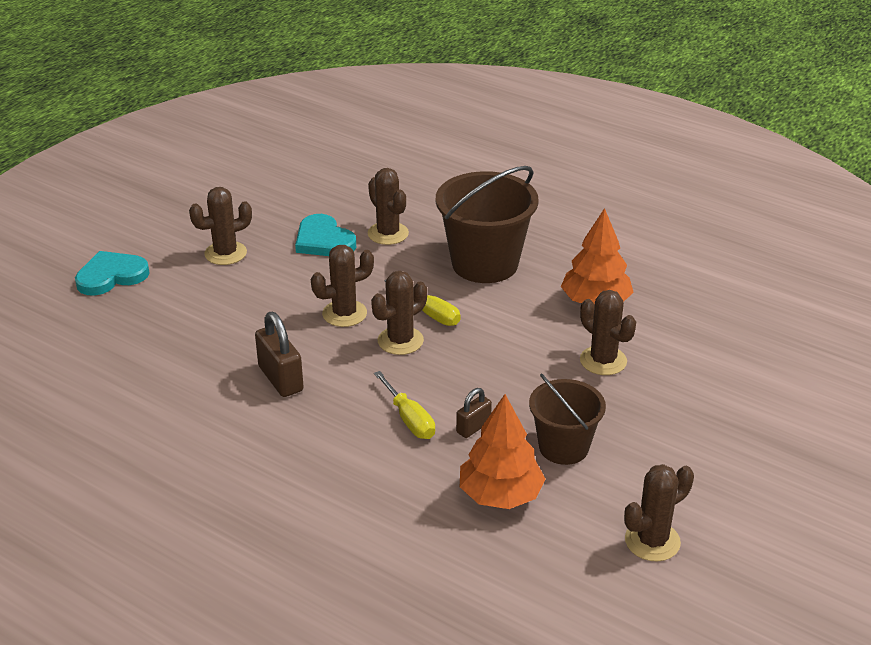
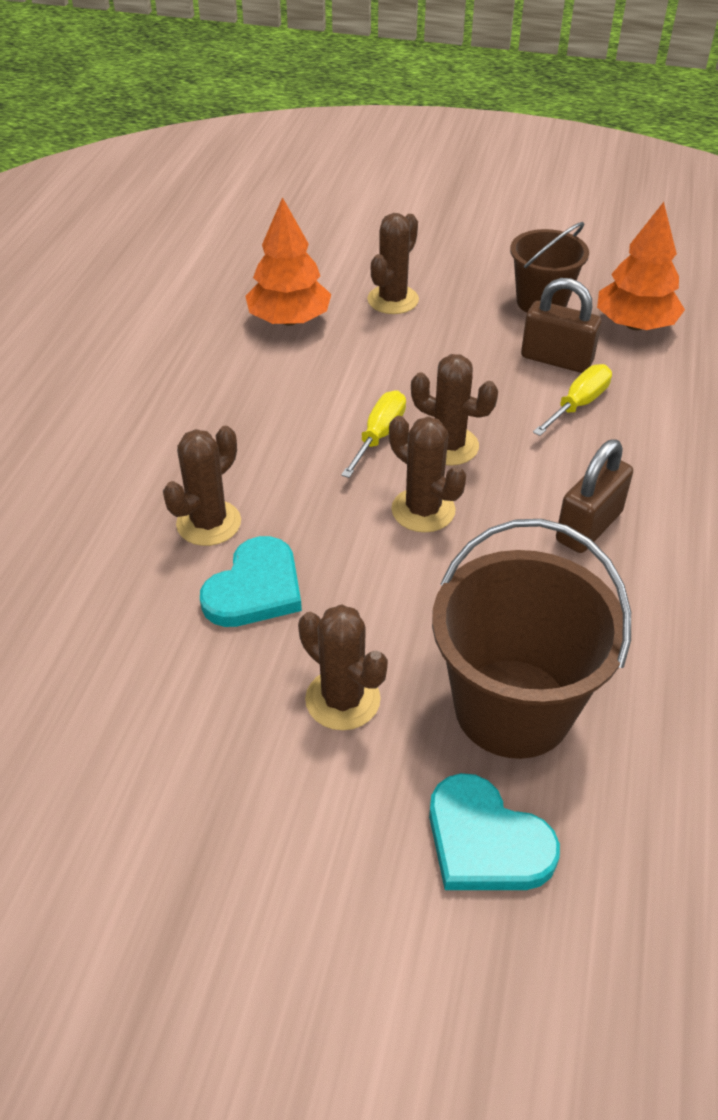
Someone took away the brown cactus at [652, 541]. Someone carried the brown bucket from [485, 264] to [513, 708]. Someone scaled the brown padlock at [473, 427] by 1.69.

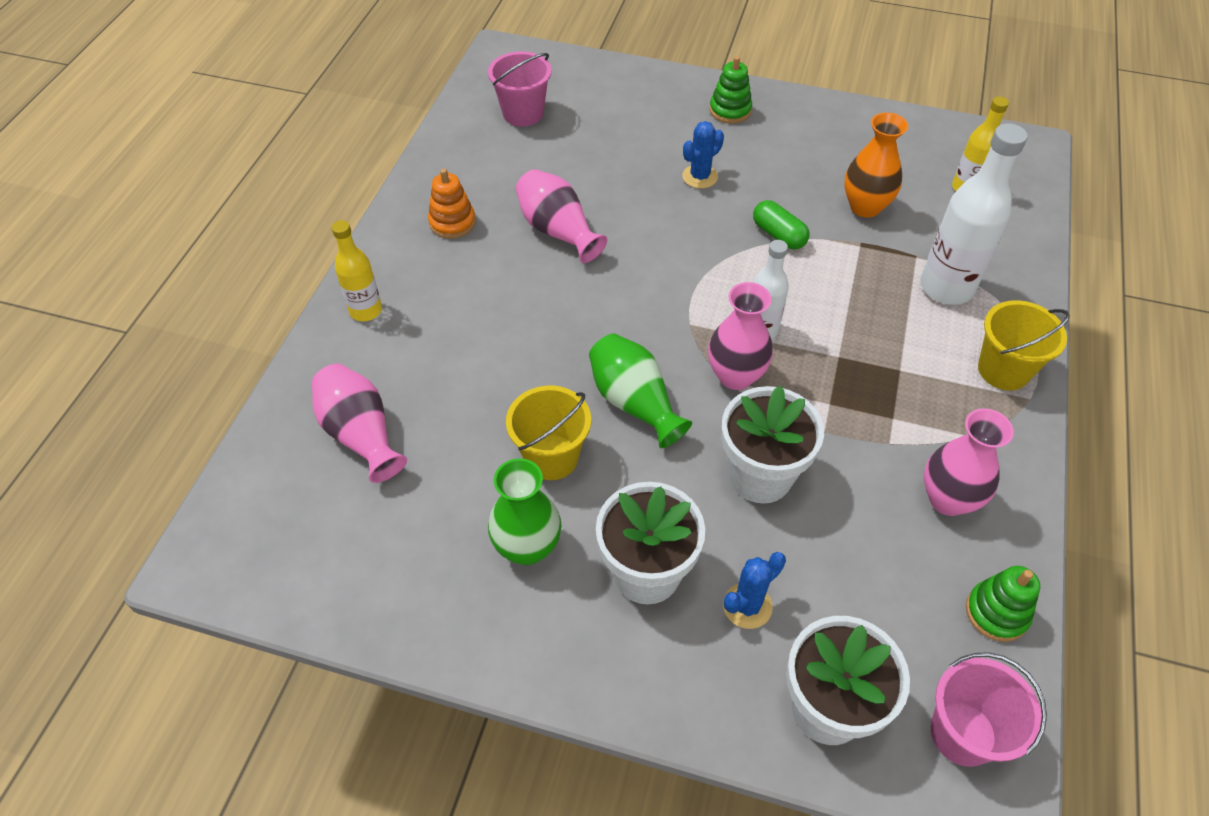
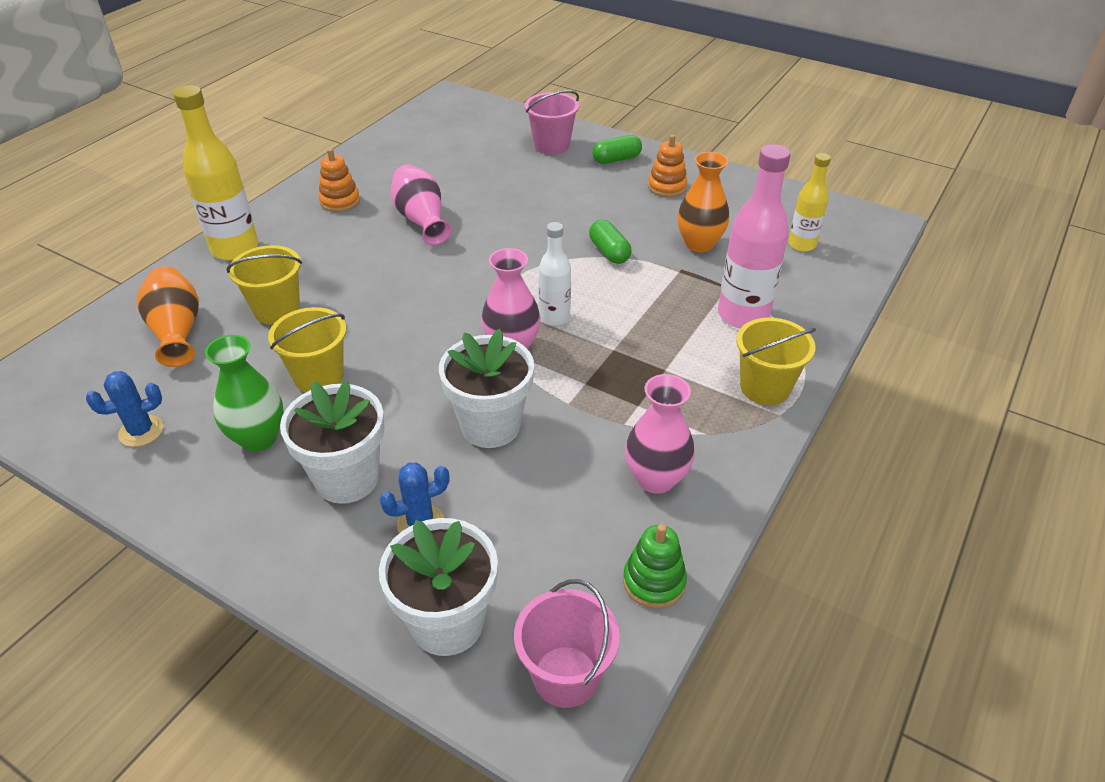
Someone took away the green vase at [634, 402]. Someone put down the yellow bucket at [277, 310]. Someone put down the orange stacking toy at [667, 187]. Someone carried the pink bucket from [523, 113] to [551, 145]. Someone carried the blue cactus from [700, 177] to [141, 431]. Someone swapped the green stacking toy at [730, 110] for the green capsule at [616, 159]. Someone repainted the pink vase at [361, 434], which became the orange vase at [177, 331]. Someone repainted the white bottle at [946, 287], which became the pink bottle at [743, 315]. Someone scaled the yellow bottle at [366, 310] by 1.68.

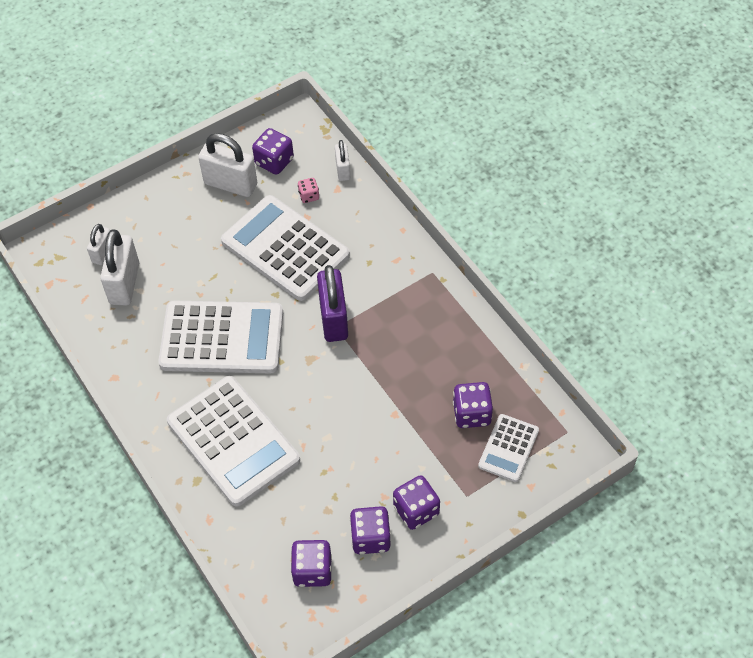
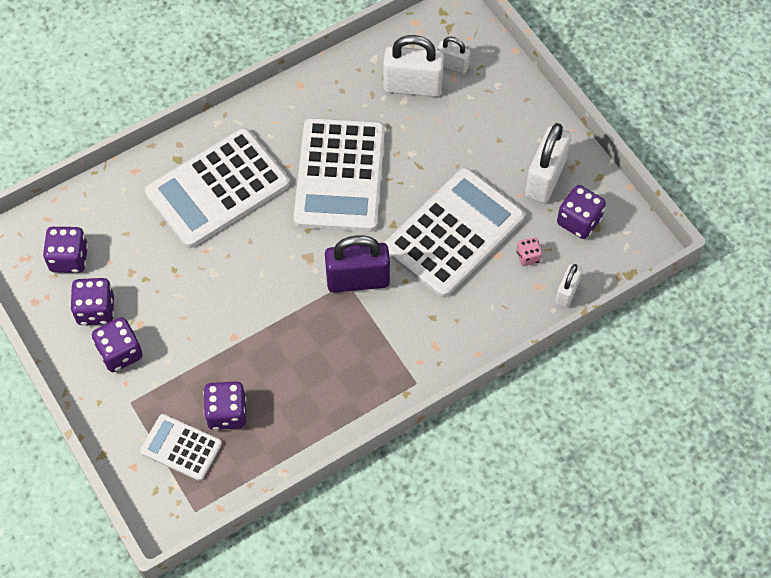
Someone rotated the white padlock at [343, 170] by 60 degrees counterclockwise.

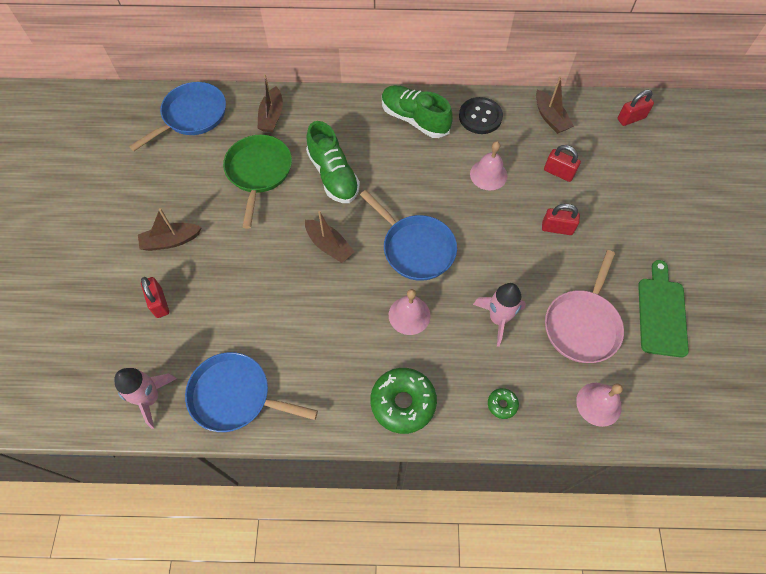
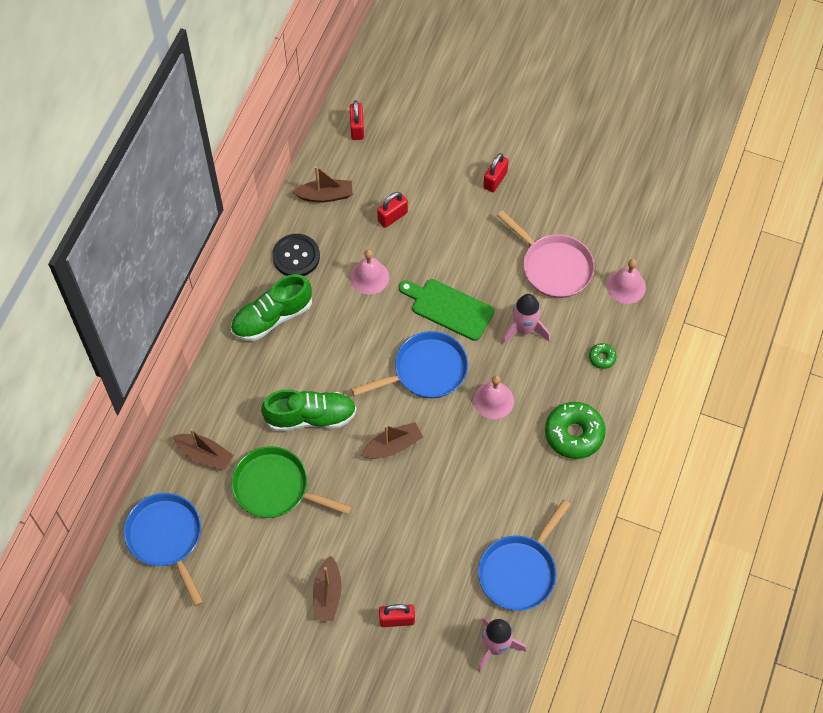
Someone carried the red padlock from [557, 228] to [495, 180]. Someone carried the green cutting board from [661, 313] to [449, 308].

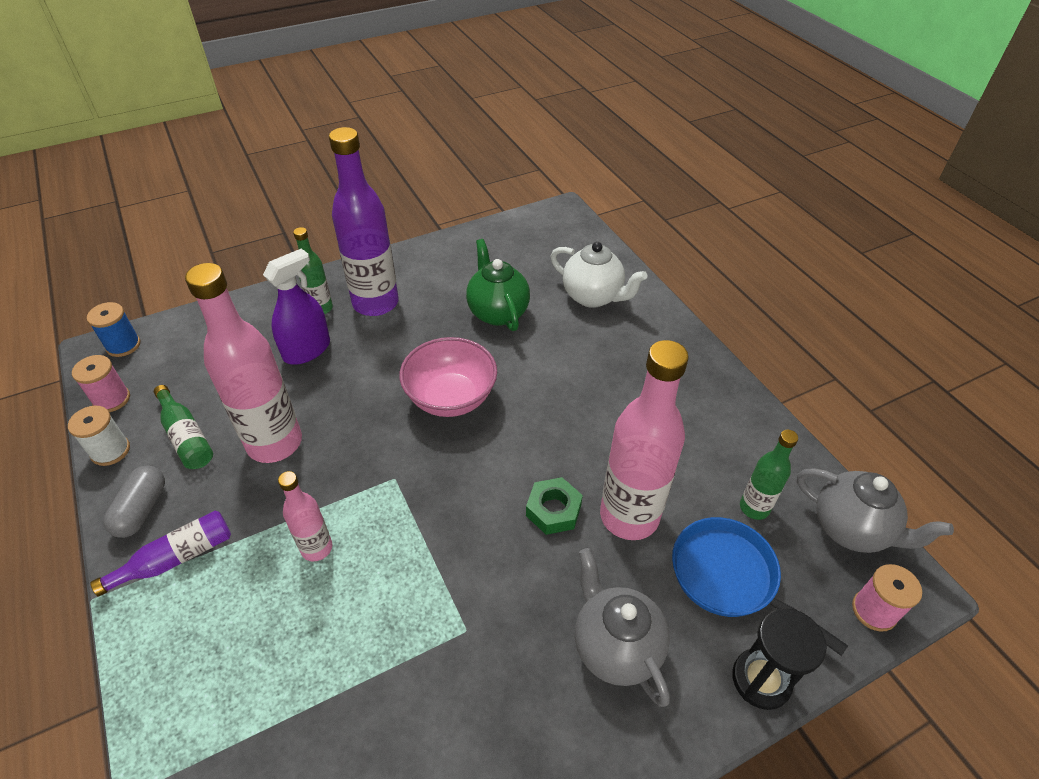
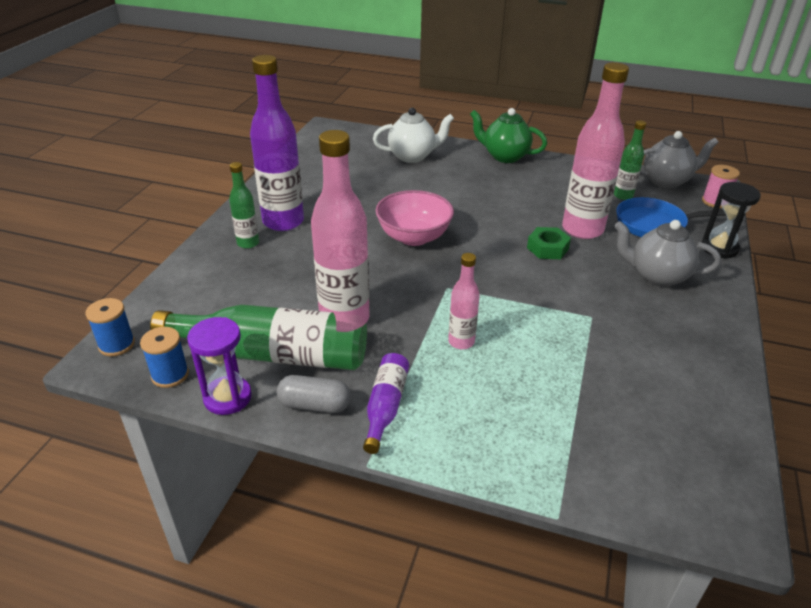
Someone took away the purple spray bottle at [307, 350]. Someone carried the green teapot from [497, 312] to [504, 156]. Someone swapped the white spool at [110, 451] for the purple hourglass at [227, 397]. Someone repainted the pink spool at [112, 399], which became the blue spool at [170, 375]. Someone rotated the grey capsule at [142, 509] by 45 degrees counterclockwise. Someone scaled the green bottle at [186, 436] by 1.95.

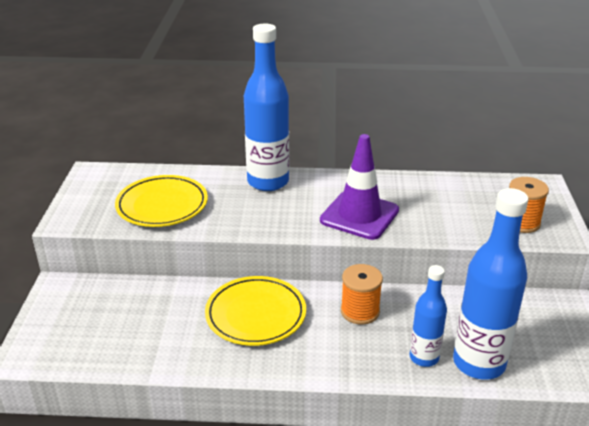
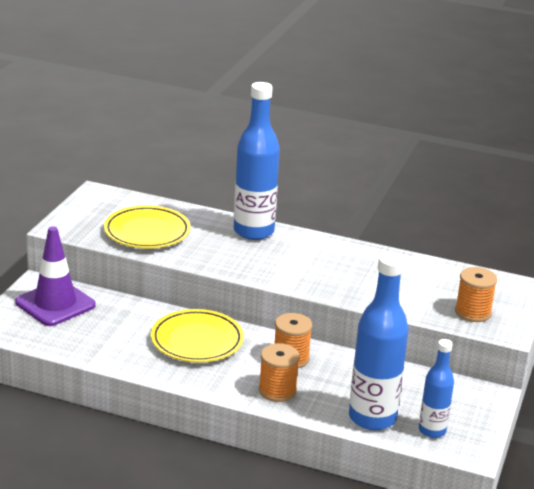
Someone put down the orange spool at [277, 390]. Someone carried the purple traffic cone from [359, 215] to [55, 304]. Someone carried the blue bottle from [424, 357] to [432, 430].

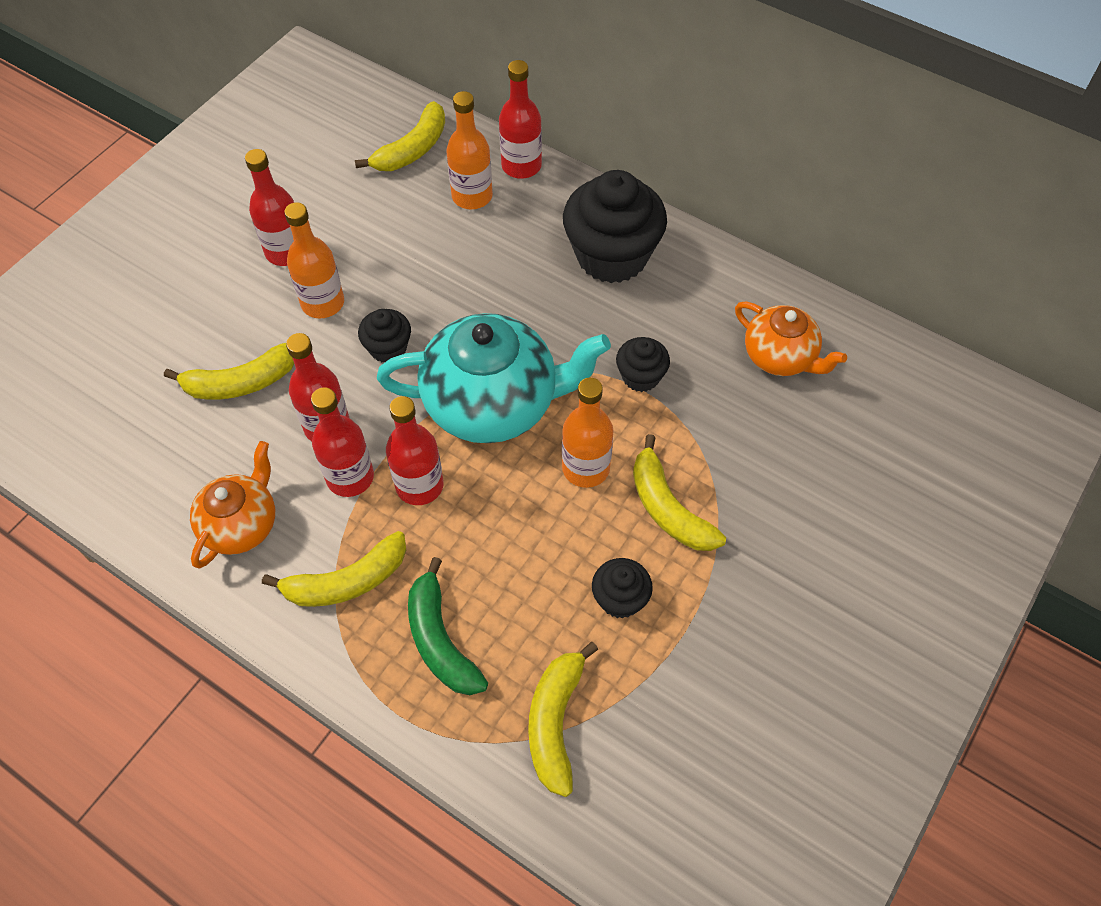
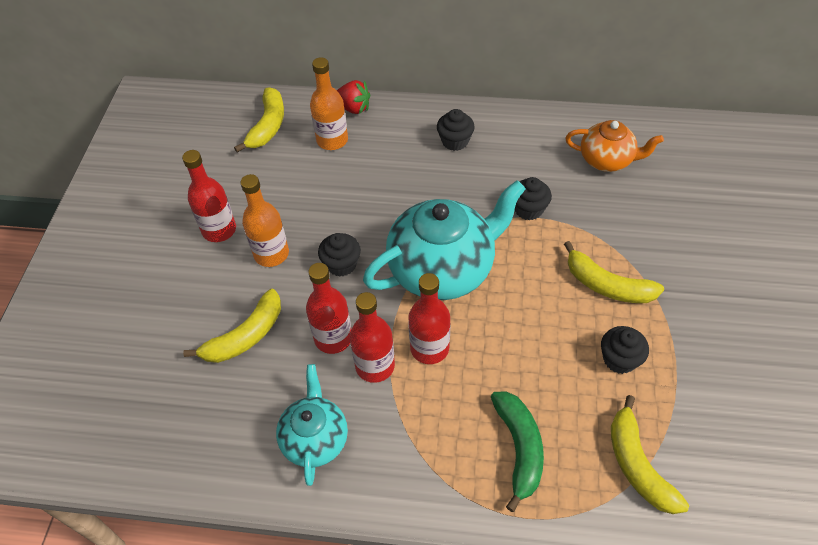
Someone took away the yellow banana at [346, 581]. Someone took away the orange bottle at [586, 468]. Someone swapped the red bottle at [521, 166] for the red strawberry at [353, 108]. Someone repainted the orange teapot at [242, 524], which became the turquoise teapot at [315, 439]. Someone rotated the green banana at [440, 640] by 135 degrees counterclockwise. Someone scaled the black cupcake at [612, 256] by 0.49.

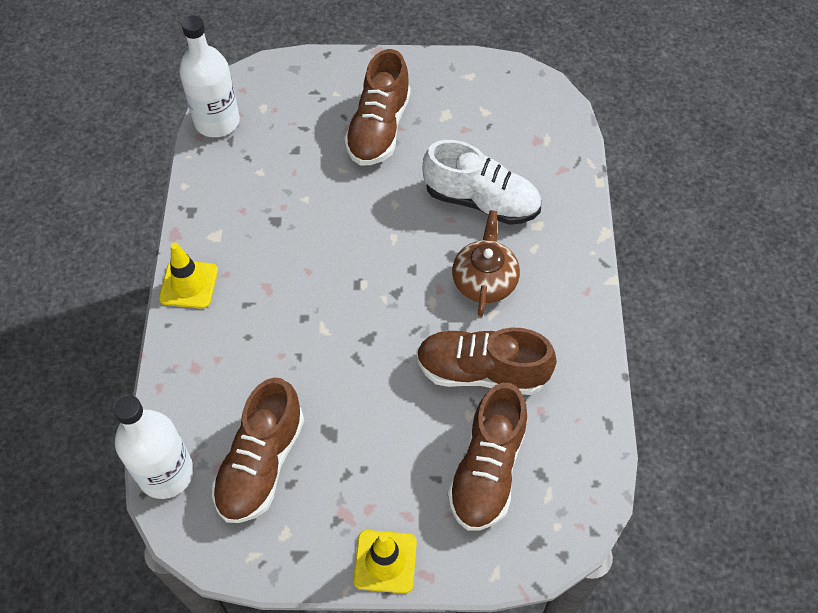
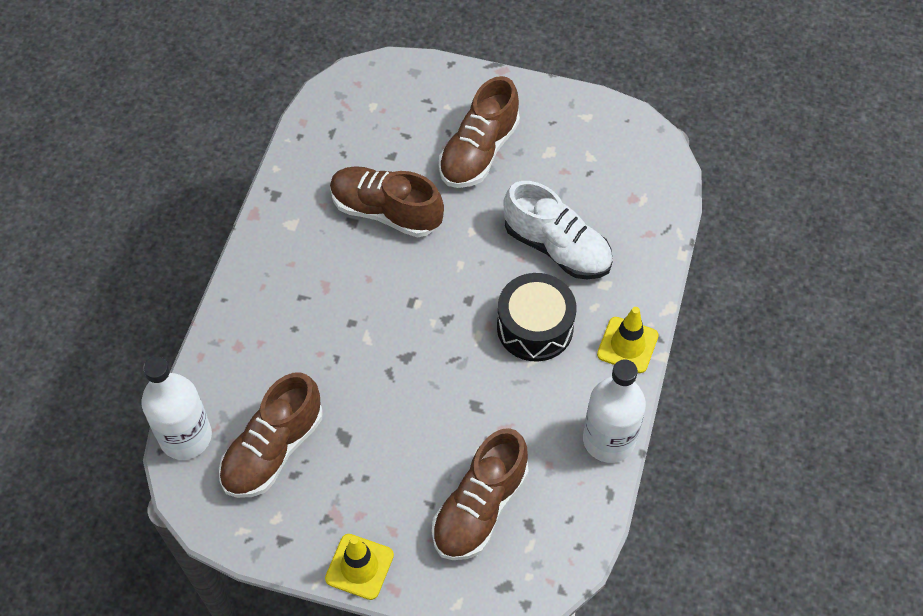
Someone carried the yellow traffic cone from [189, 284] to [627, 345]. Someone carried the white bottle from [217, 121] to [609, 440]. Someone carried the brown shoe from [482, 371] to [386, 211]. Someone swapped the brown teapot at [484, 280] for the black drum at [535, 327].

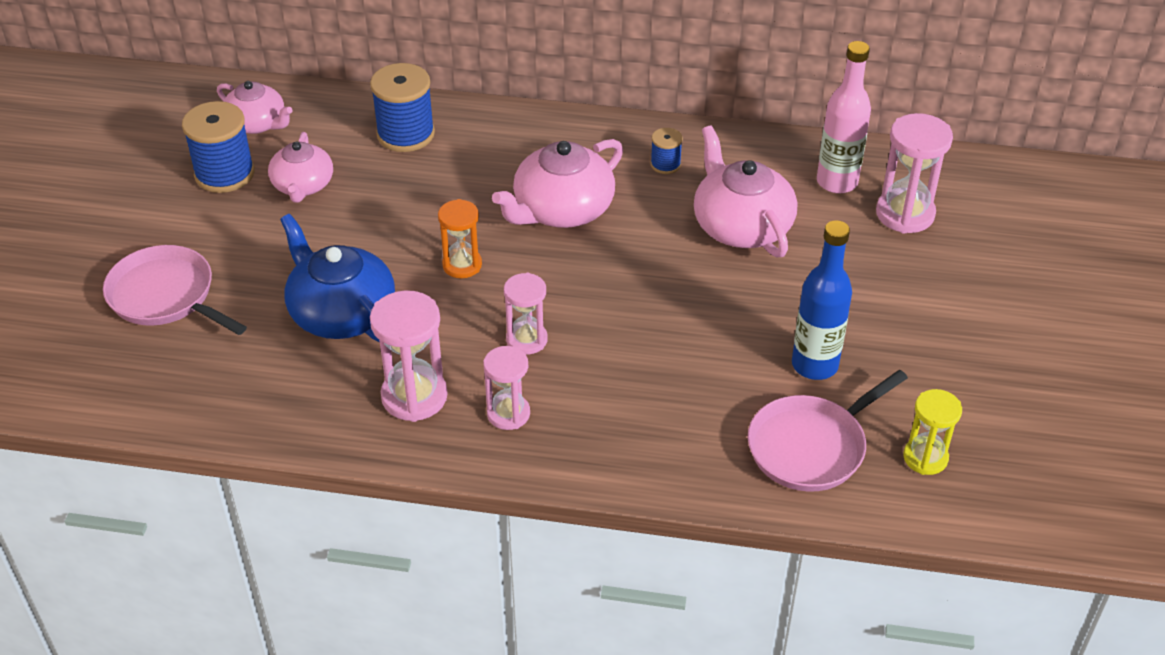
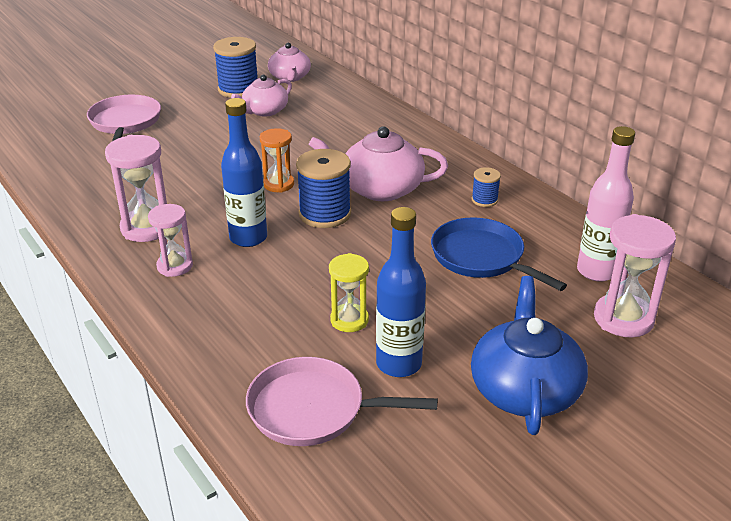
Someone carried the blue teapot from [341, 313] to [524, 389]. Someone carried the blue spool from [405, 134] to [325, 214]. Someone carried the yellow hourglass from [925, 458] to [349, 320]. Someone swapped the pink hourglass at [526, 340] for the blue bottle at [248, 238]. Someone swapped the pink teapot at [741, 226] for the blue pan at [481, 257].

